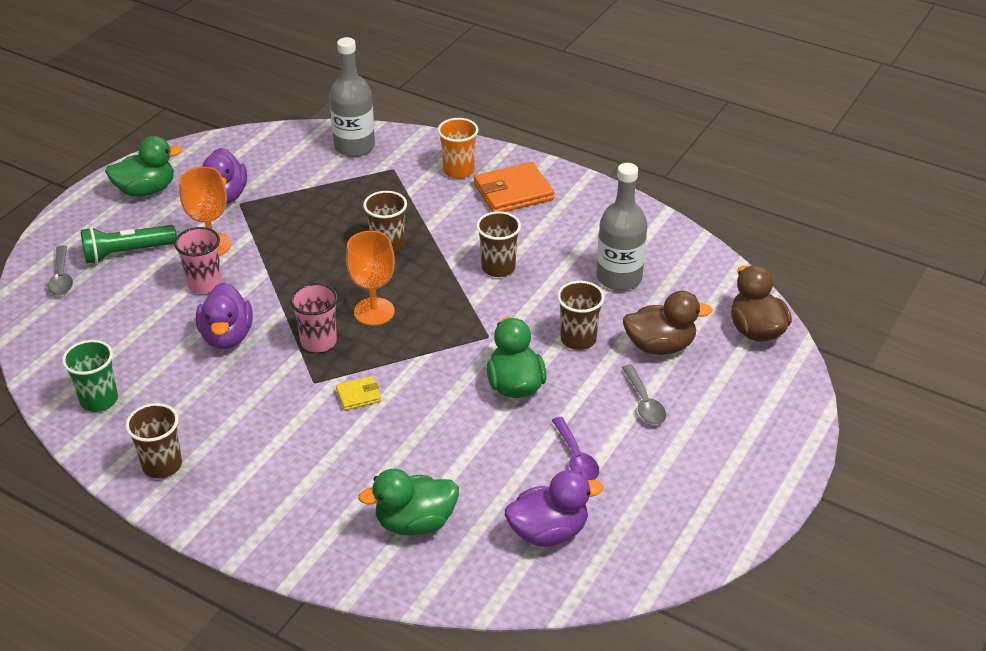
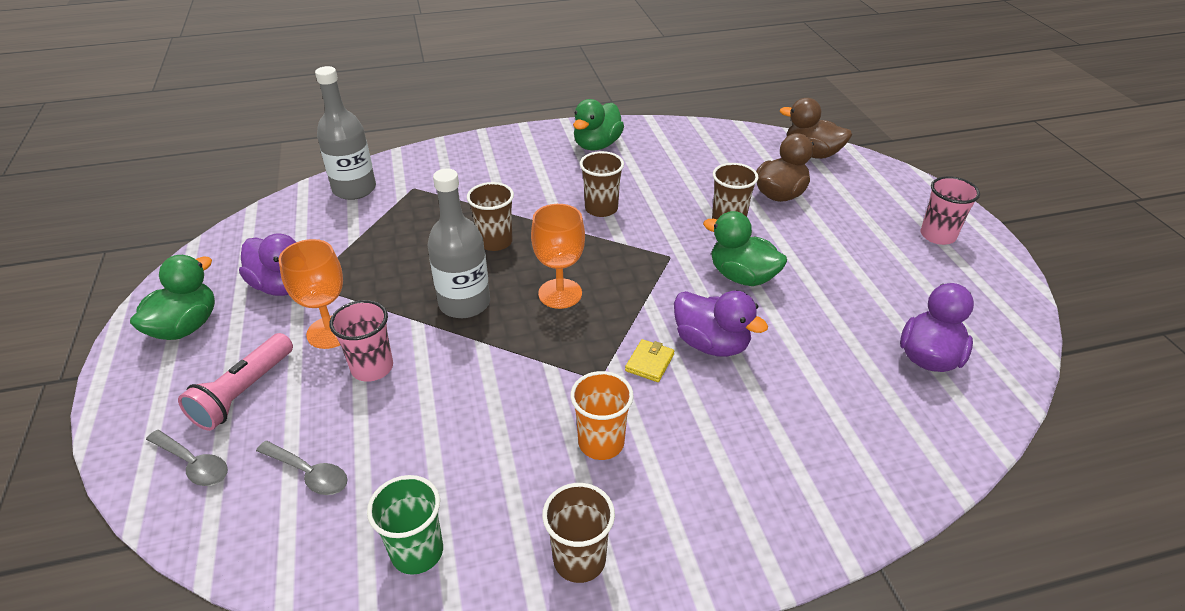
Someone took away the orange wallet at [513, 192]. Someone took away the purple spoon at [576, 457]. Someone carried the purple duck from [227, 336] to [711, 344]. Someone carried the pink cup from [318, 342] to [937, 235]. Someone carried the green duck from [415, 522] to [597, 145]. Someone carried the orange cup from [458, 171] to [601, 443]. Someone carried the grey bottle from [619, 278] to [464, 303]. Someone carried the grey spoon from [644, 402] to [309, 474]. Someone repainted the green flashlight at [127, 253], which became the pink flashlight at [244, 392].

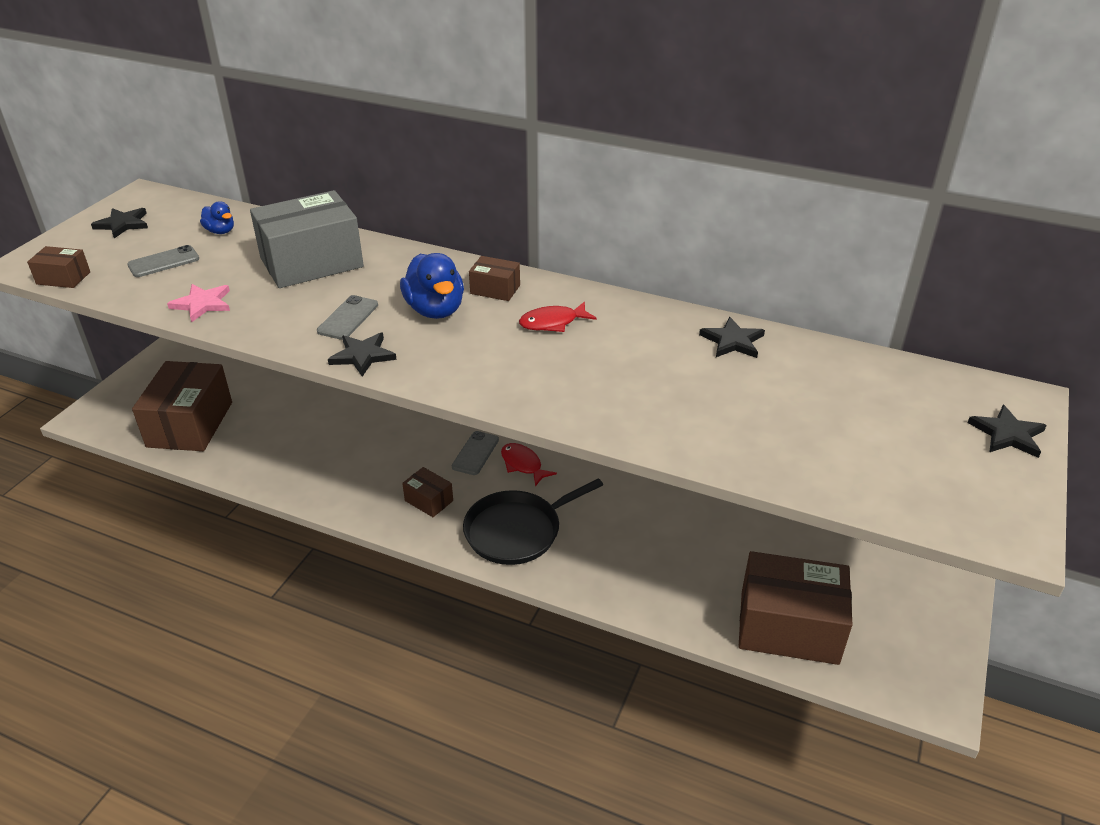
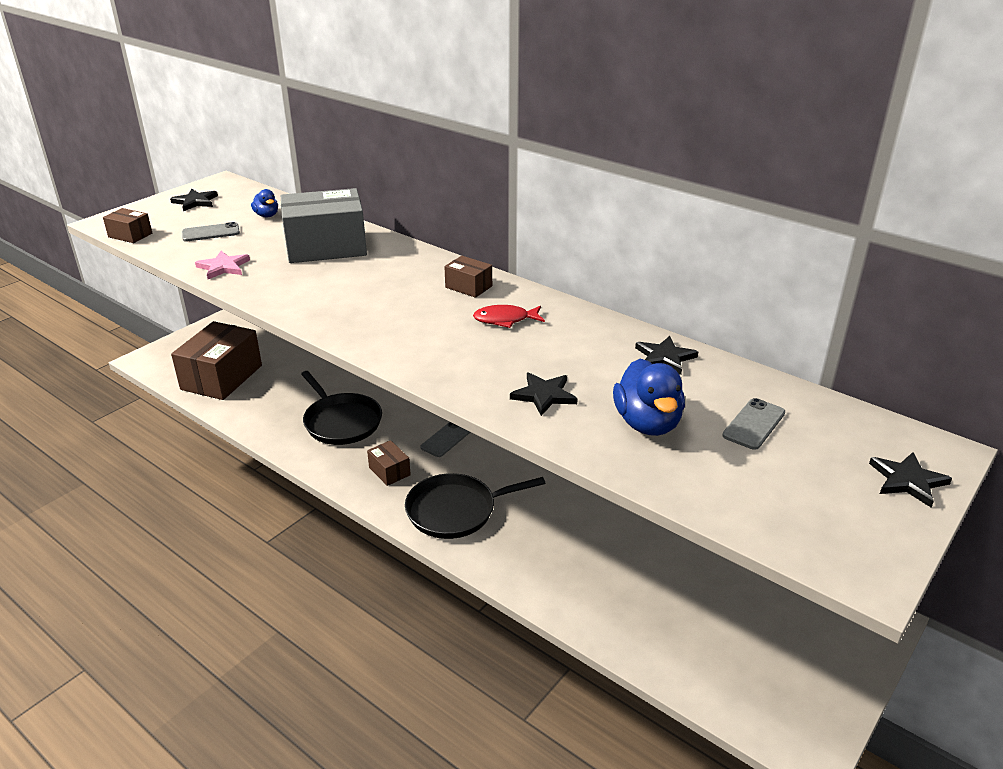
Someone took away the red fish at [523, 465]. Someone took away the brown box at [788, 626]. Someone put down the black pan at [341, 422]. Someone carried the grey phone from [348, 318] to [754, 424]. Someone carried the black star from [362, 356] to [544, 395]. Someone carried the blue duck from [435, 310] to [647, 423].

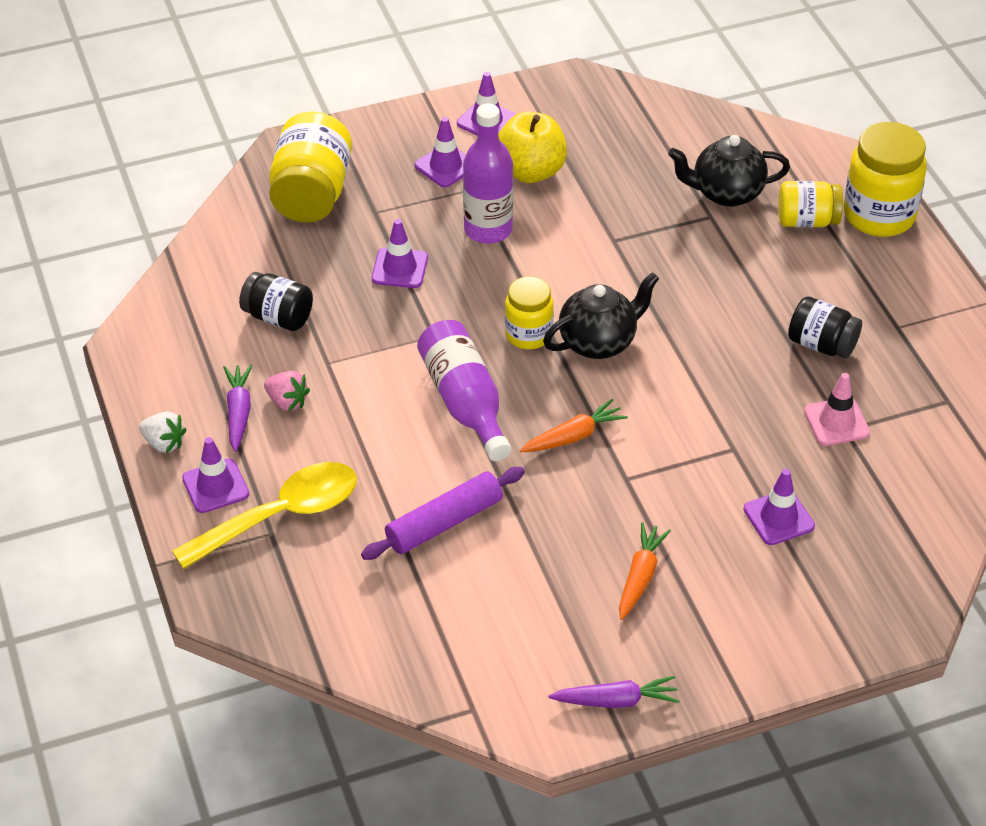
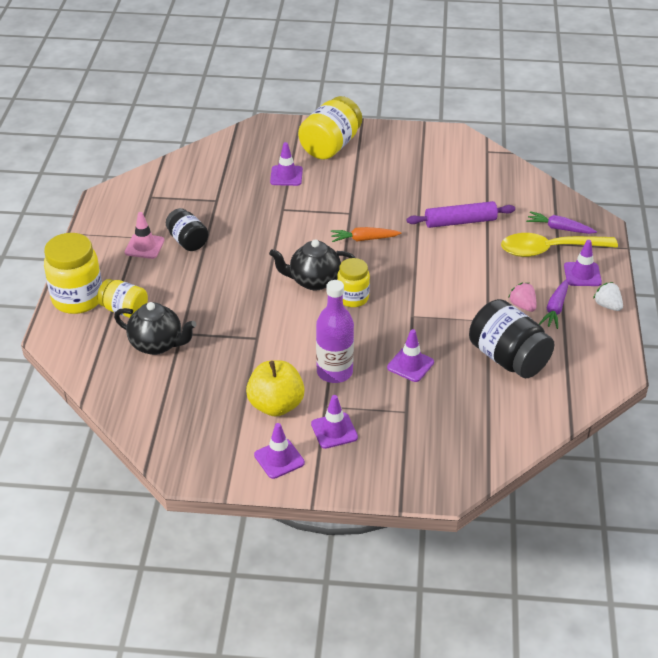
Someone took away the purple bottle at [465, 402]. Someone took away the orange carrot at [640, 576]. Someone carried the yellow jar from [312, 194] to [330, 146]. Someone carried the purple carrot from [616, 700] to [559, 228]. Someone carried the pink traffic cone from [836, 422] to [144, 246]. Someone scaled the black jar at [278, 317] by 1.63.

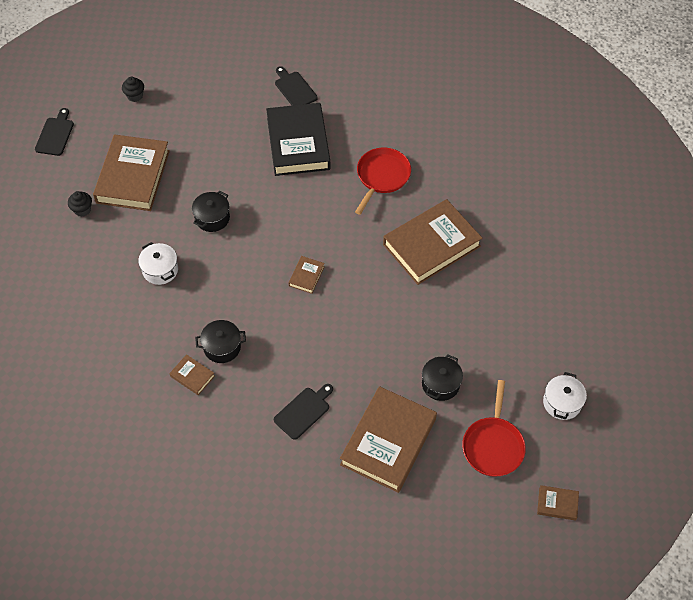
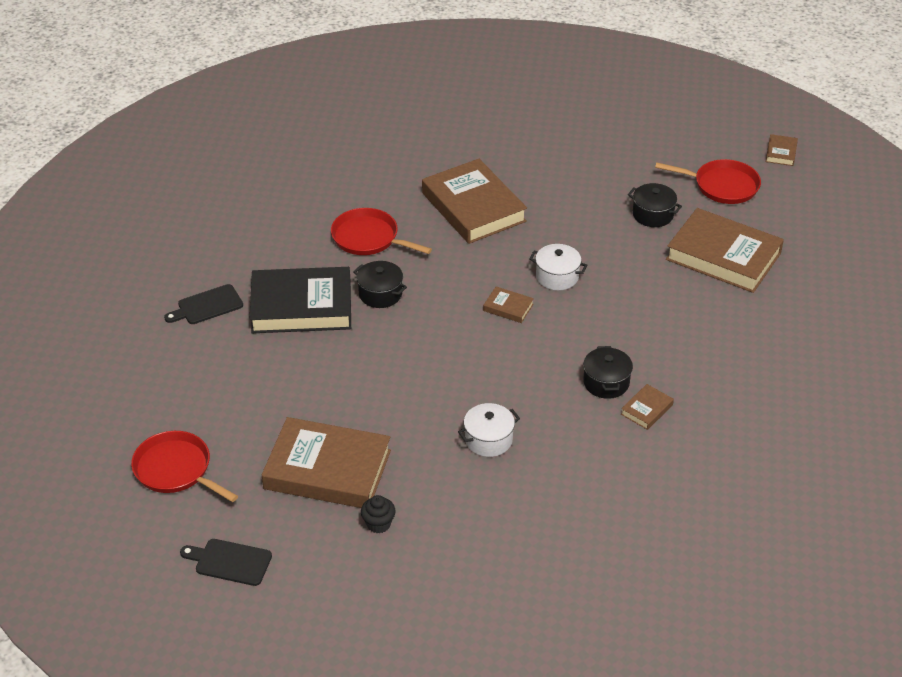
Someone took away the black cutting board at [303, 411]. Someone carried the black pot from [212, 218] to [380, 294]. Someone carried the white pot from [562, 403] to [557, 276]. Someone swapped the black cupcake at [135, 96] for the red pan at [176, 470].

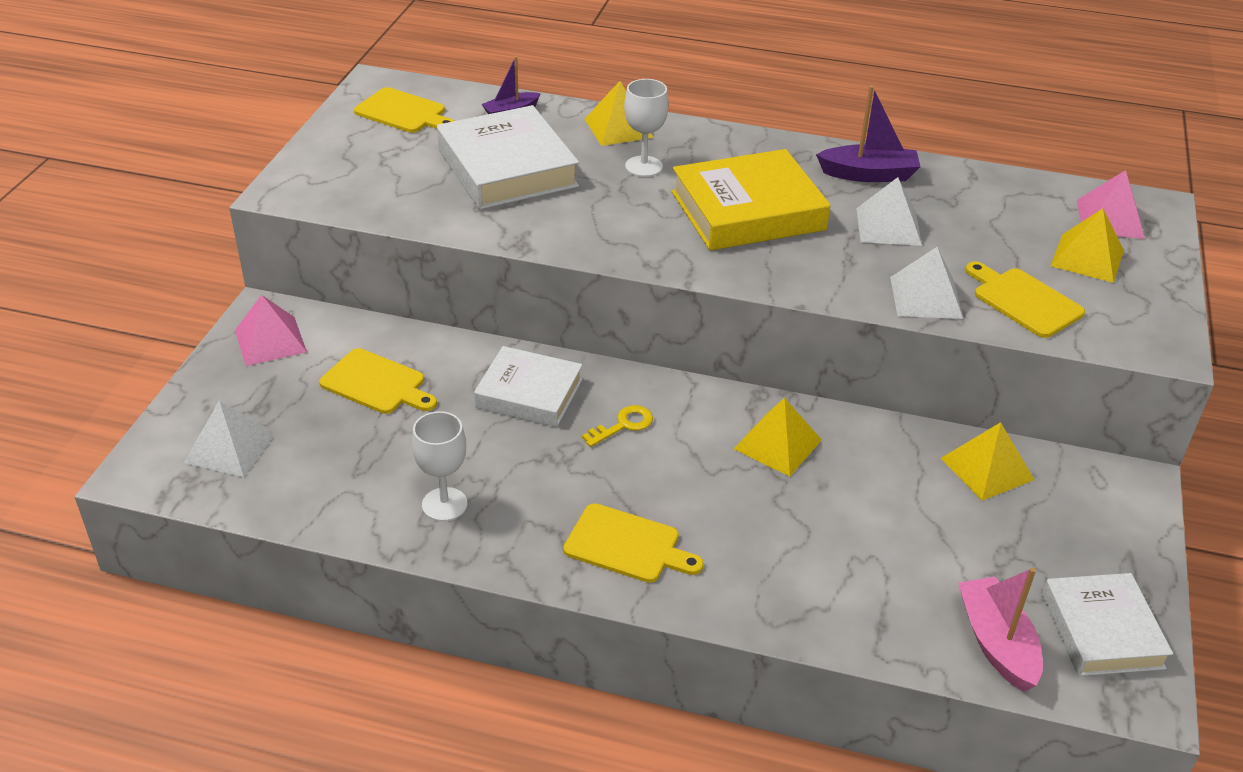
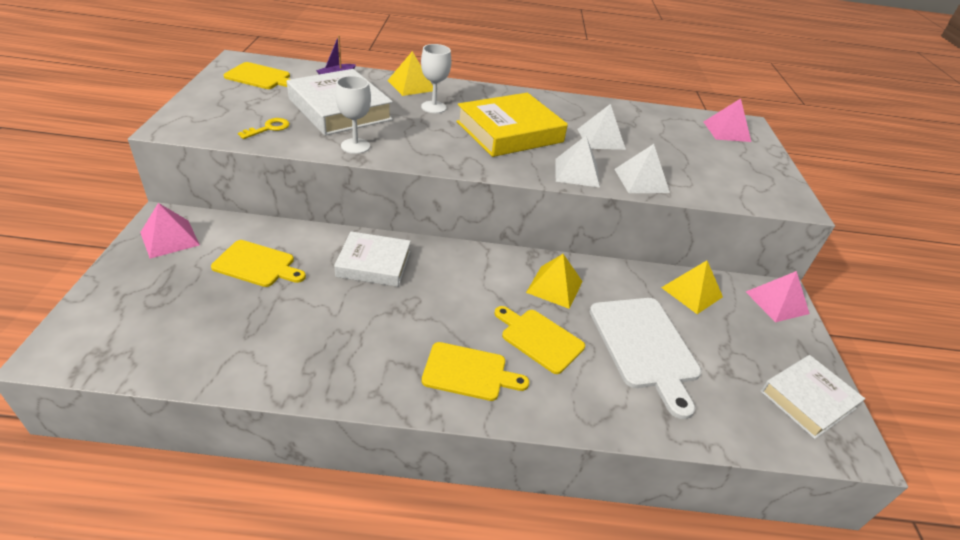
Someone took away the purple boat at [869, 174]. Someone took away the pink boat at [996, 643]. Someone took away the yellow pyramid at [1087, 258]. Someone put down the white cutting board at [644, 346]. Someone put down the pink pyramid at [777, 302]. Someone carried the white pyramid from [230, 447] to [576, 172]. Someone carried the white goblet from [444, 504] to [355, 146]. Someone carried the yellow key from [623, 425] to [269, 128]. Someone carried the yellow cutting board from [1024, 301] to [539, 338]. Someone rotated the white book at [1101, 631] by 75 degrees clockwise.

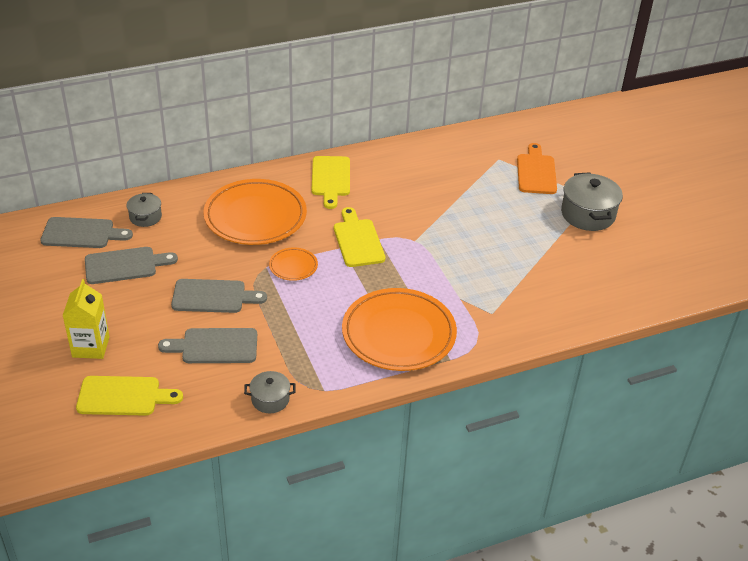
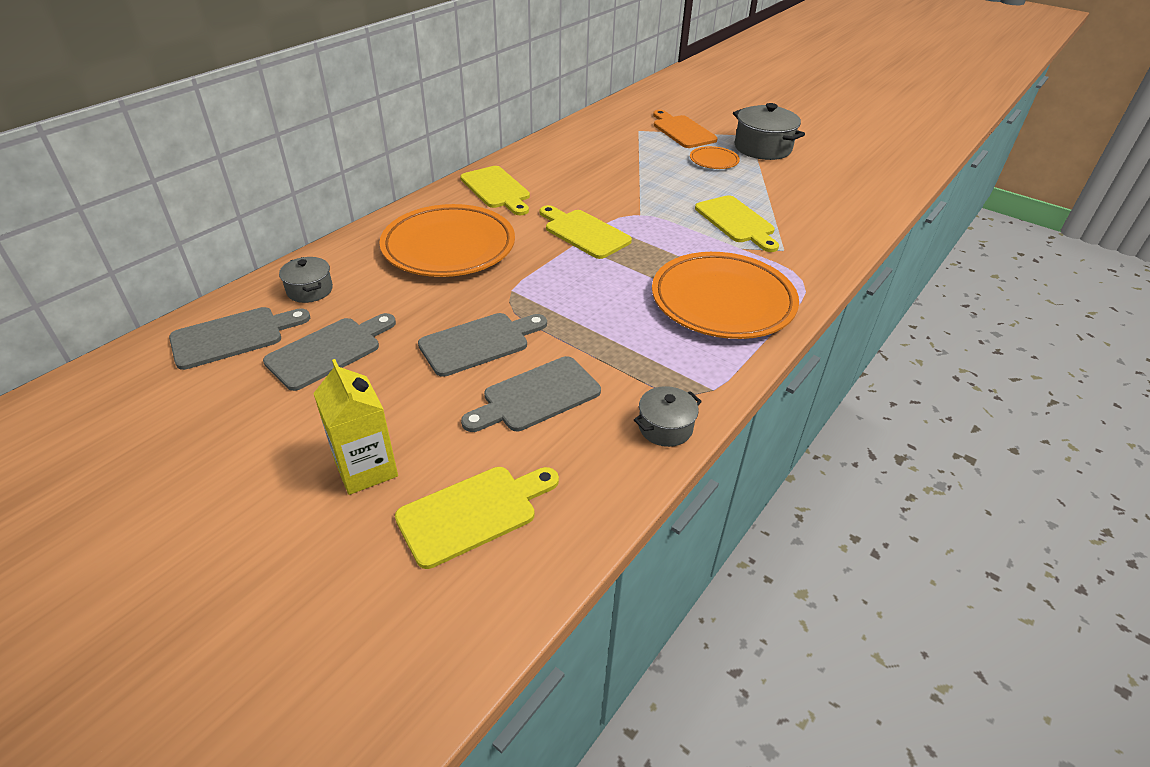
Someone put down the yellow cutting board at [736, 222]. Someone carried the orange plate from [293, 266] to [714, 161].

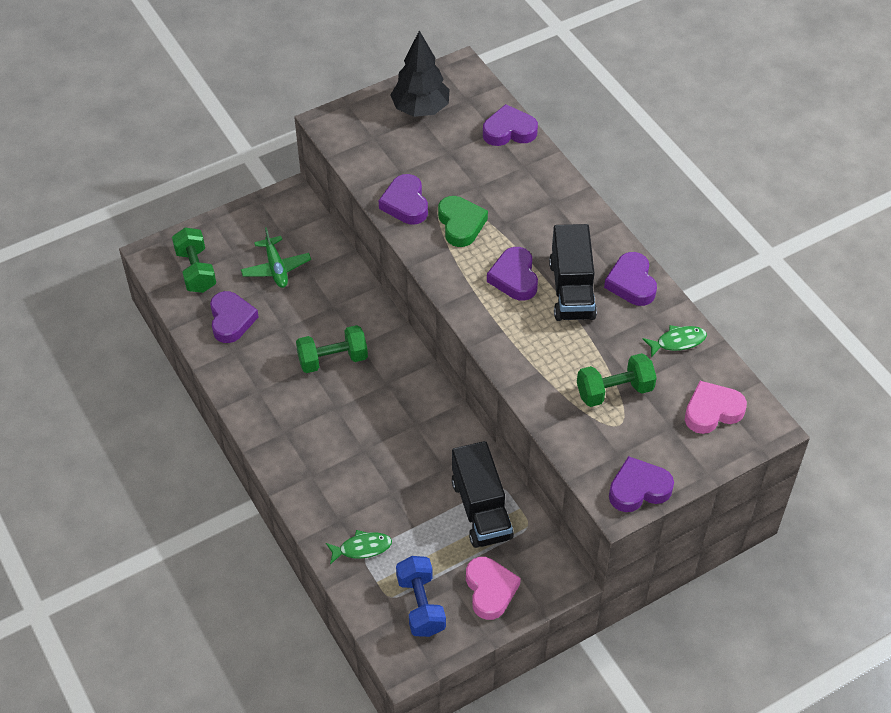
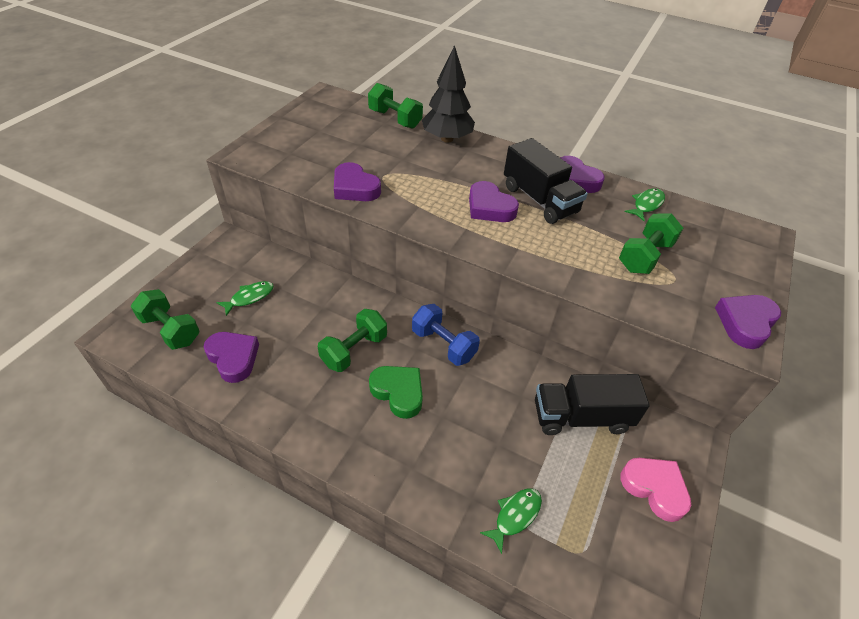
Someone took away the pink heart at [712, 411]. Someone carried the black tree from [420, 109] to [447, 139]. Someone carried the blue dumbbell from [421, 605] to [443, 344]. Someone carried the green heart from [461, 224] to [398, 392]. Someone swapped the green plane at [276, 268] for the green fish at [249, 297]. Someone swapped the purple heart at [509, 131] for the green dumbbell at [395, 119]. Someone rotated the black truck at [481, 509] by 135 degrees clockwise.

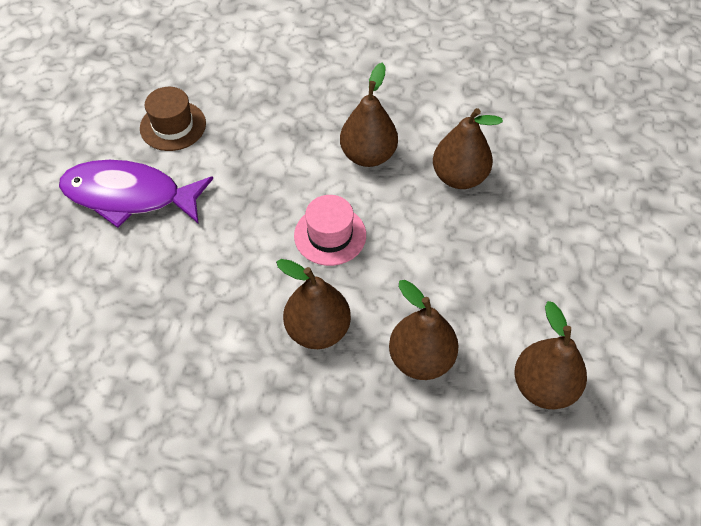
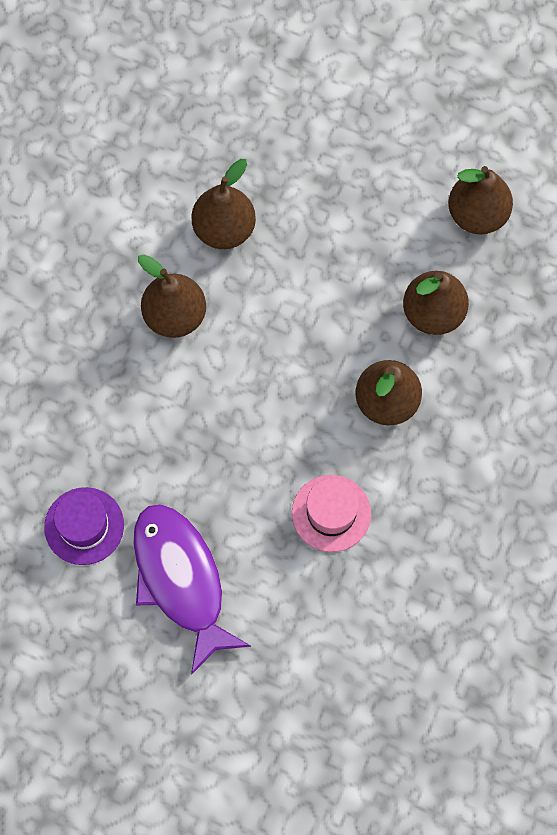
Someone carried the pink hat from [330, 235] to [331, 513]. Someone repainted the brown hat at [173, 126], which became the purple hat at [84, 526]. Someone rotated the purple fish at [129, 196] by 135 degrees clockwise.

